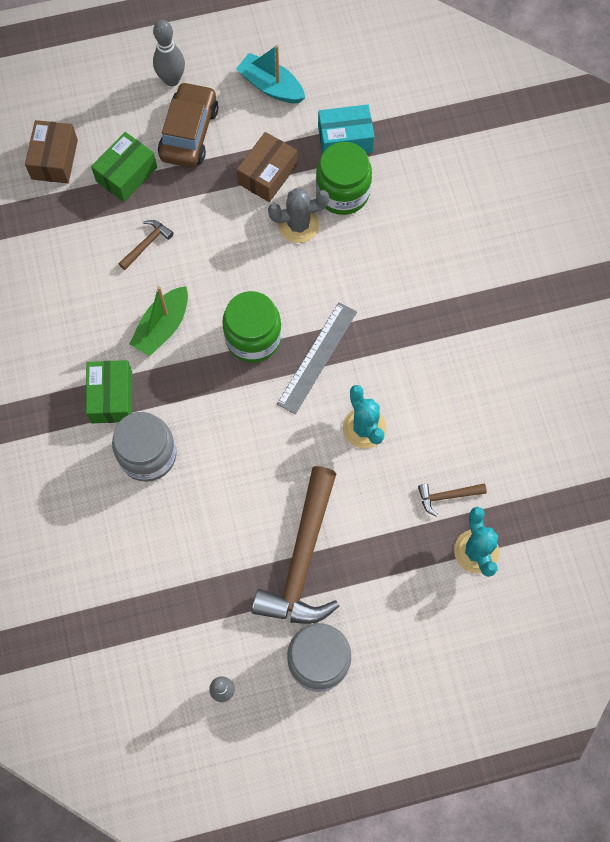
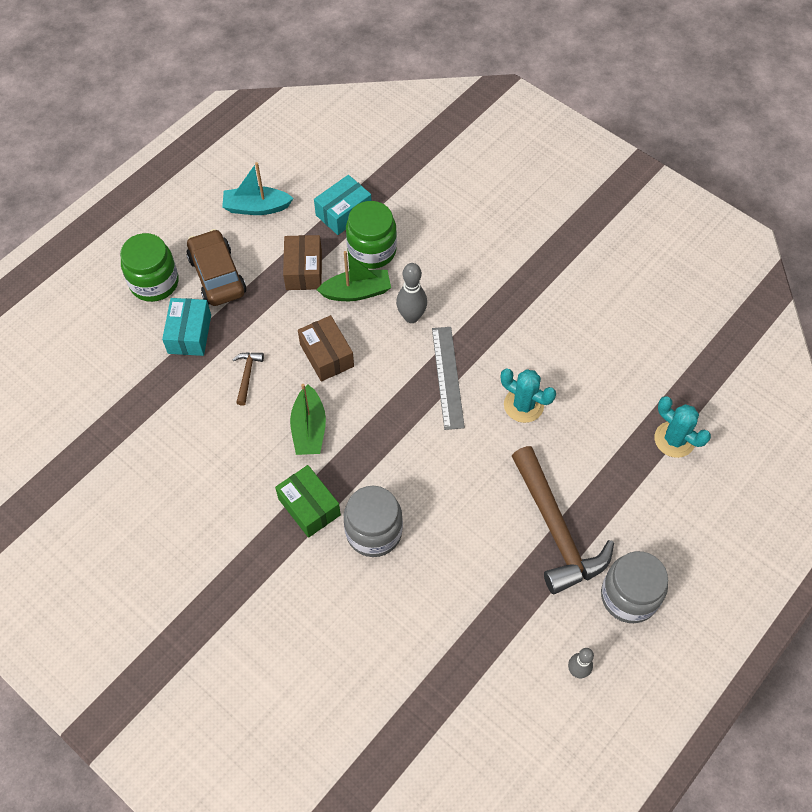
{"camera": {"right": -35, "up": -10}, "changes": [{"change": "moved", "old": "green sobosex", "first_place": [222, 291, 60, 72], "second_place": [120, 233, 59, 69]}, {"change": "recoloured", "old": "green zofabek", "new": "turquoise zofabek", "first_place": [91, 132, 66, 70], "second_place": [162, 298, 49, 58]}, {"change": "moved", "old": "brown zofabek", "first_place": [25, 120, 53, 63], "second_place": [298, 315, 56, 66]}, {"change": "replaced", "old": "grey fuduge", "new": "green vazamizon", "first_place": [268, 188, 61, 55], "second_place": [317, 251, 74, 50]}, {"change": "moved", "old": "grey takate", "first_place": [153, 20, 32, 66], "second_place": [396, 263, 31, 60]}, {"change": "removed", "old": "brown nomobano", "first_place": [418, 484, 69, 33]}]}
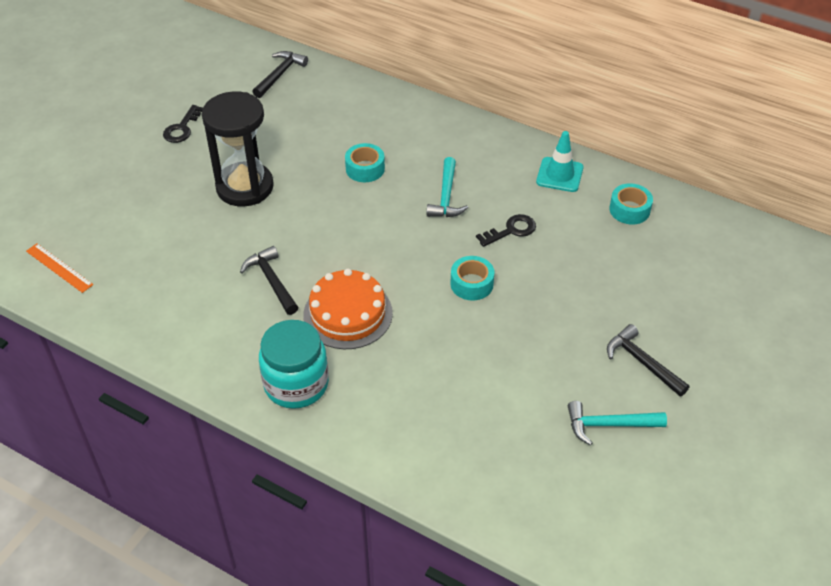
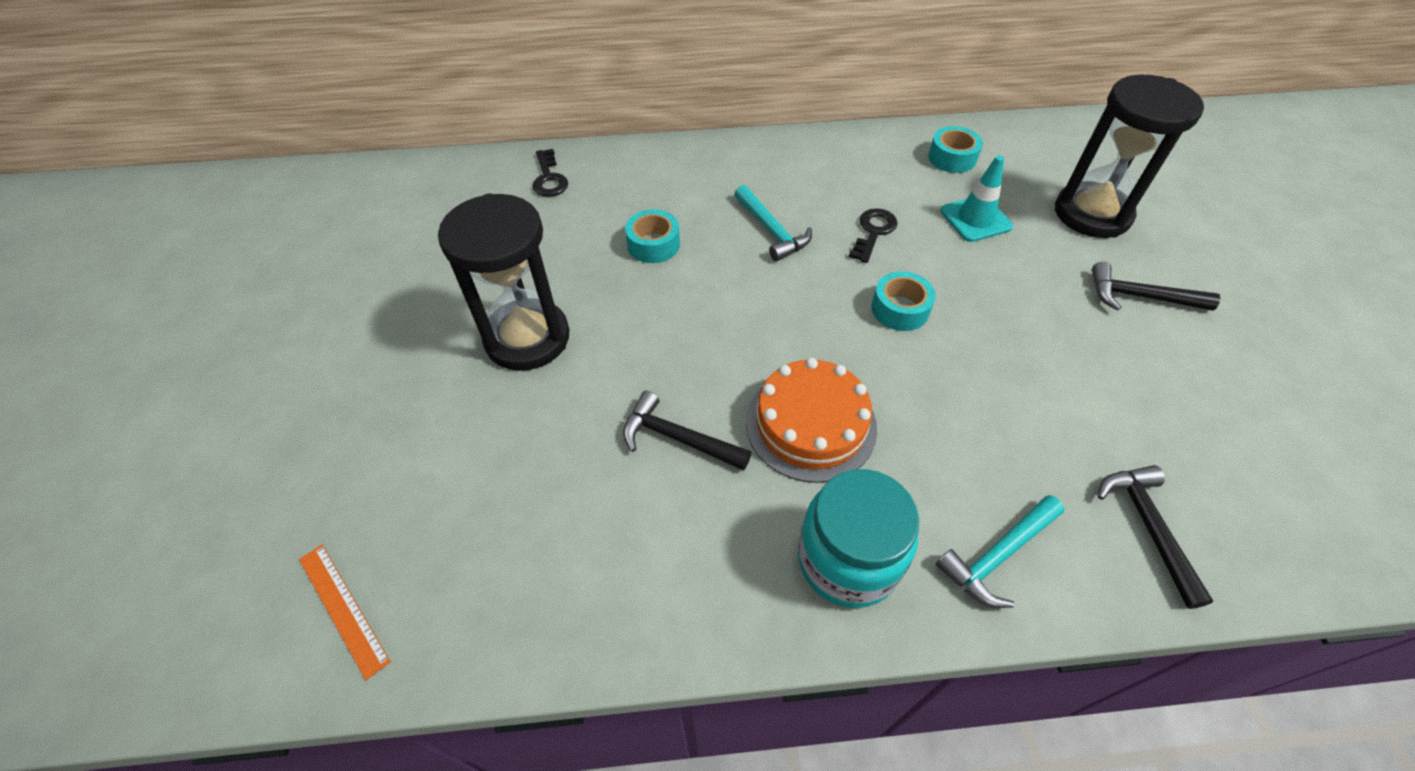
{"camera": {"right": -35, "up": 5}, "changes": [{"change": "turned", "old": "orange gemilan", "first_place": [26, 244, 67, 49], "second_place": [299, 545, 92, 135], "degrees": 45}, {"change": "moved", "old": "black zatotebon", "first_place": [163, 105, 40, 38], "second_place": [532, 149, 36, 48]}, {"change": "moved", "old": "turquoise nomobano", "first_place": [568, 401, 99, 44], "second_place": [936, 495, 129, 113]}, {"change": "moved", "old": "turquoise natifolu", "first_place": [536, 131, 47, 61], "second_place": [940, 155, 73, 87]}, {"change": "added", "new": "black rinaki", "second_place": [1054, 75, 150, 163]}, {"change": "moved", "old": "black nomobano", "first_place": [252, 51, 56, 47], "second_place": [1098, 465, 115, 144]}]}
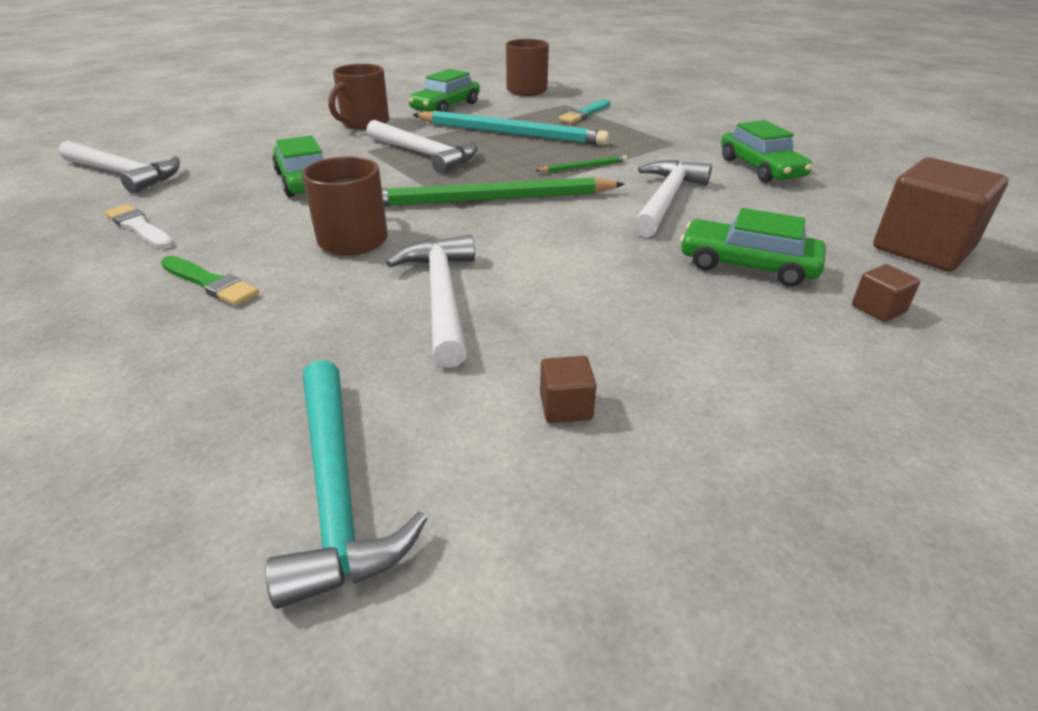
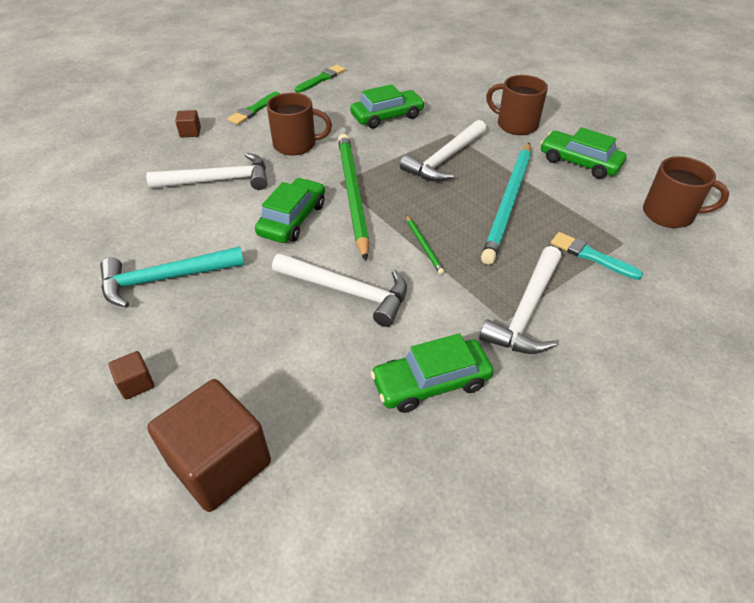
{"camera": {"right": 90, "up": 10}, "changes": [{"change": "moved", "old": "turquoise nomobano", "first_place": [266, 360, 161, 249], "second_place": [100, 246, 144, 62]}, {"change": "moved", "old": "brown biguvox", "first_place": [540, 356, 57, 67], "second_place": [175, 110, 26, 28]}, {"change": "moved", "old": "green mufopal", "first_place": [680, 208, 146, 79], "second_place": [255, 178, 70, 65]}, {"change": "recoloured", "old": "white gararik", "new": "green gararik", "first_place": [105, 204, 69, 45], "second_place": [295, 65, 50, 28]}, {"change": "moved", "old": "white nomobano", "first_place": [59, 141, 121, 53], "second_place": [479, 246, 82, 108]}]}
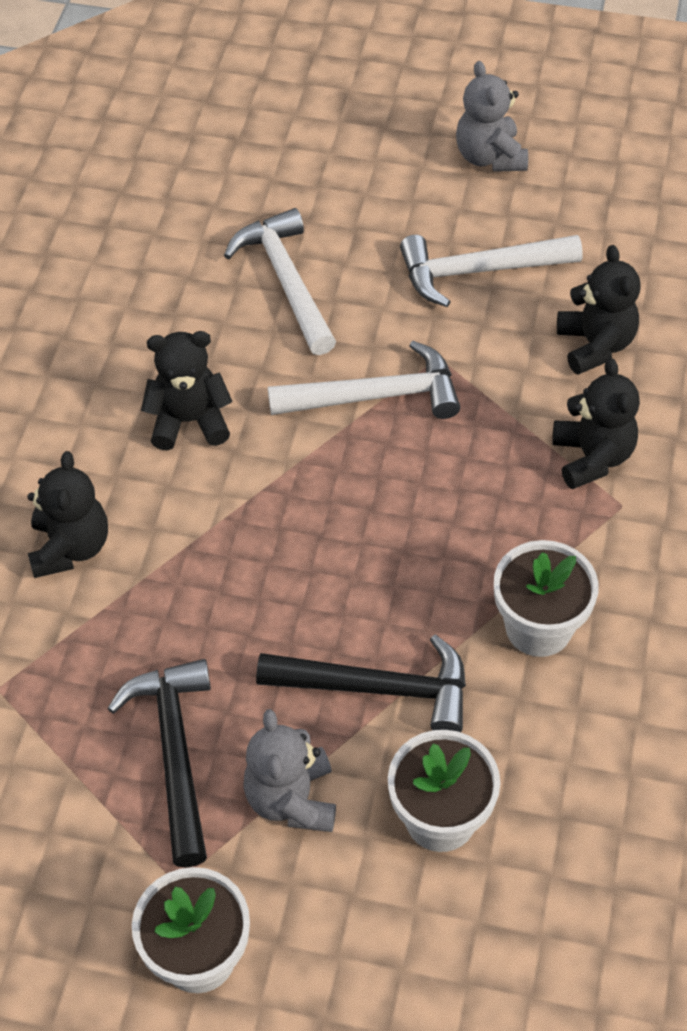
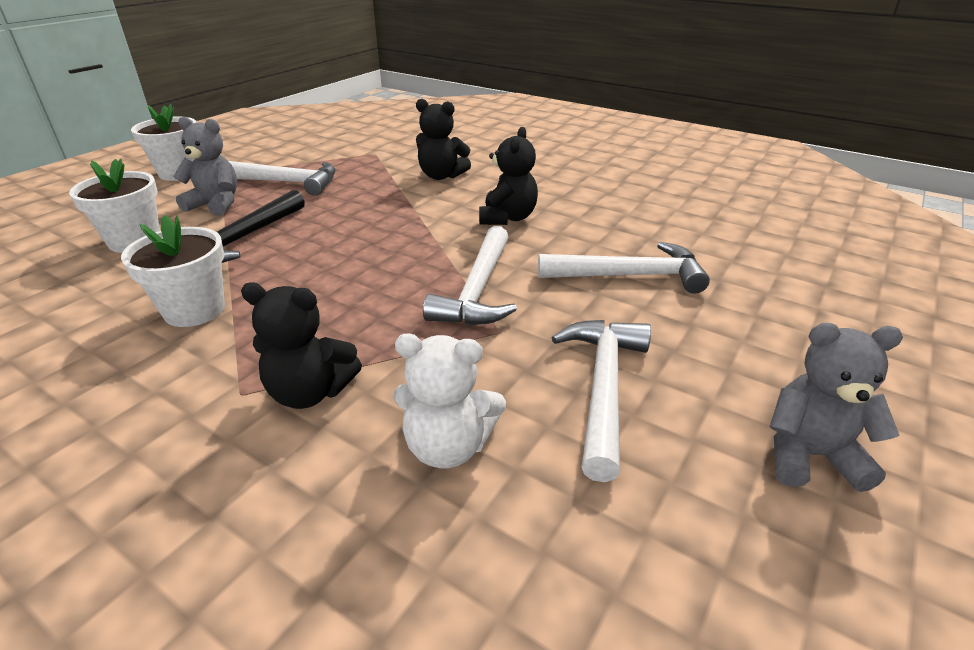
{"camera": {"right": 110, "up": -20}, "changes": [{"change": "recoloured", "old": "black nomobano", "new": "white nomobano", "first_place": [107, 659, 104, 208], "second_place": [229, 161, 107, 35]}, {"change": "recoloured", "old": "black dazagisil", "new": "white dazagisil", "first_place": [557, 245, 84, 130], "second_place": [393, 334, 113, 135]}]}
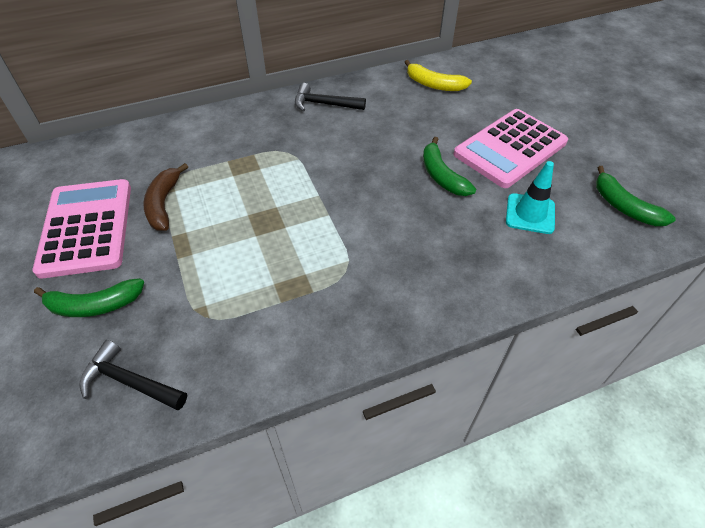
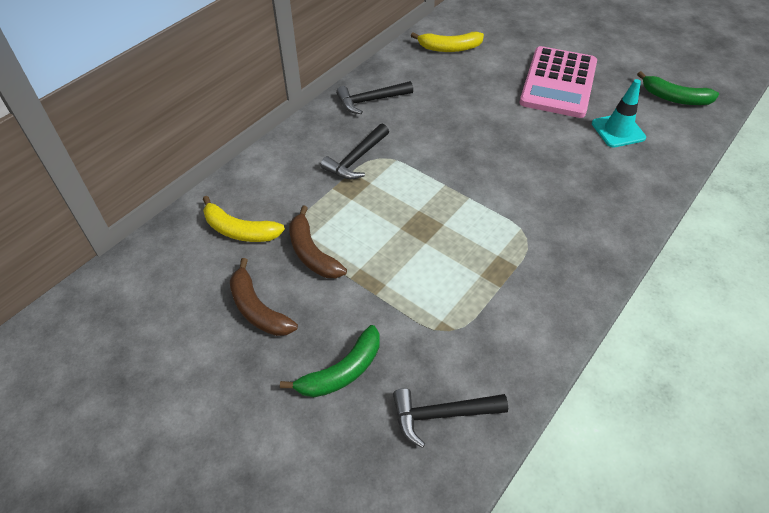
{"camera": {"right": -30, "up": 0}, "changes": [{"change": "added", "new": "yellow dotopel", "second_place": [203, 196, 82, 46]}, {"change": "replaced", "old": "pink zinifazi", "new": "brown dotopel", "first_place": [33, 179, 98, 100], "second_place": [230, 258, 68, 78]}, {"change": "added", "new": "black nomobano", "second_place": [320, 124, 69, 56]}, {"change": "removed", "old": "green dotopel", "first_place": [423, 137, 53, 59]}]}
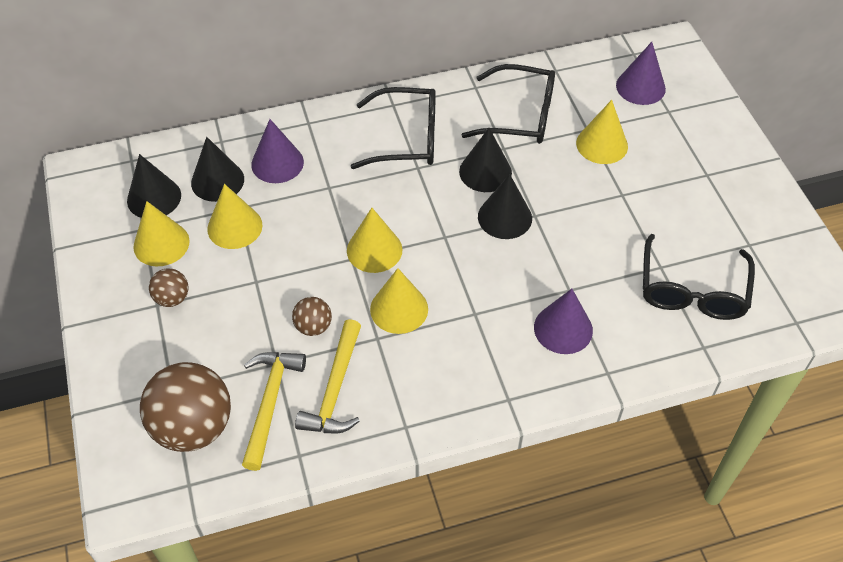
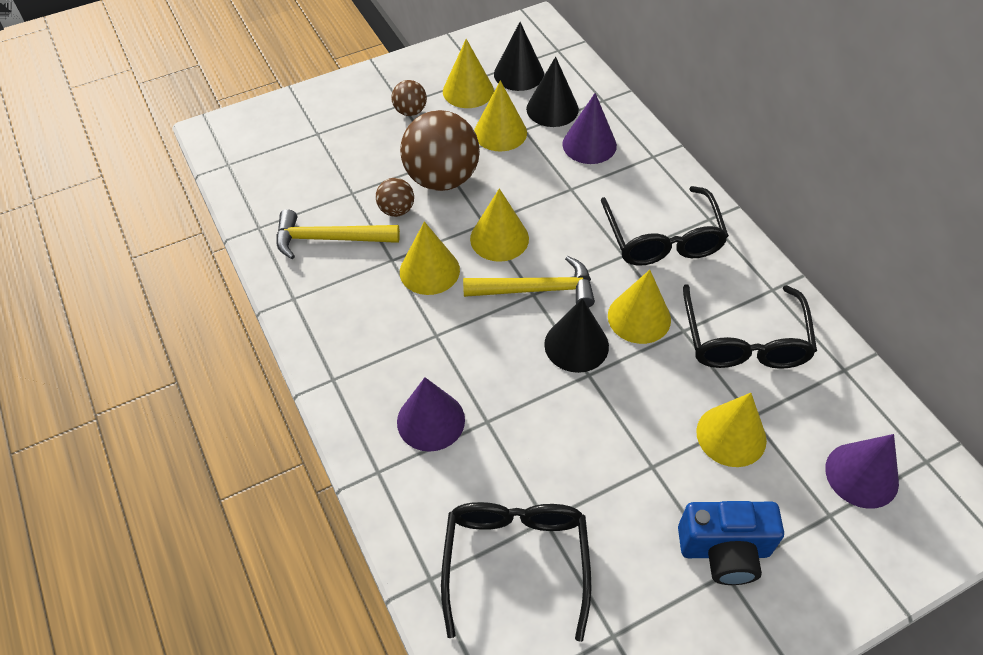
{"camera": {"right": 80, "up": 0}, "changes": [{"change": "moved", "old": "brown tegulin", "first_place": [140, 362, 91, 90], "second_place": [400, 110, 80, 81]}, {"change": "turned", "old": "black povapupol", "first_place": [643, 234, 112, 86], "second_place": [441, 502, 150, 140], "degrees": 90}, {"change": "moved", "old": "yellow nomobano", "first_place": [242, 352, 64, 119], "second_place": [463, 256, 132, 52]}, {"change": "recoloured", "old": "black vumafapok", "new": "yellow vumafapok", "first_place": [459, 128, 53, 64], "second_place": [608, 270, 63, 74]}, {"change": "added", "new": "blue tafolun", "second_place": [678, 501, 106, 84]}]}
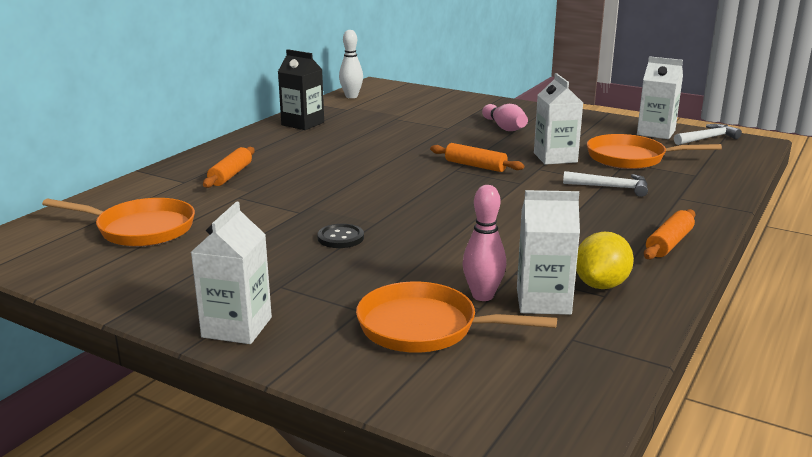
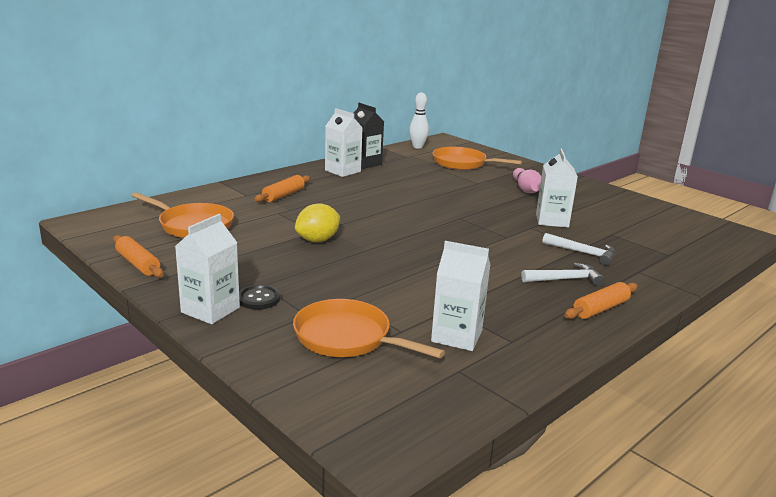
{"camera": {"right": 15, "up": 0}, "changes": [{"change": "moved", "old": "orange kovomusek", "first_place": [430, 143, 94, 29], "second_place": [113, 235, 51, 43]}, {"change": "moved", "old": "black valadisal", "first_place": [317, 224, 47, 24], "second_place": [239, 285, 41, 25]}, {"change": "moved", "old": "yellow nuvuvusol", "first_place": [576, 232, 58, 57], "second_place": [295, 203, 45, 39]}, {"change": "moved", "old": "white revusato", "first_place": [637, 56, 46, 83], "second_place": [325, 108, 38, 69]}, {"change": "moved", "old": "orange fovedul", "first_place": [587, 134, 135, 35], "second_place": [432, 147, 90, 23]}, {"change": "moved", "old": "white nomobano", "first_place": [674, 124, 68, 21], "second_place": [521, 263, 83, 23]}, {"change": "removed", "old": "pink takate", "first_place": [463, 185, 43, 116]}]}
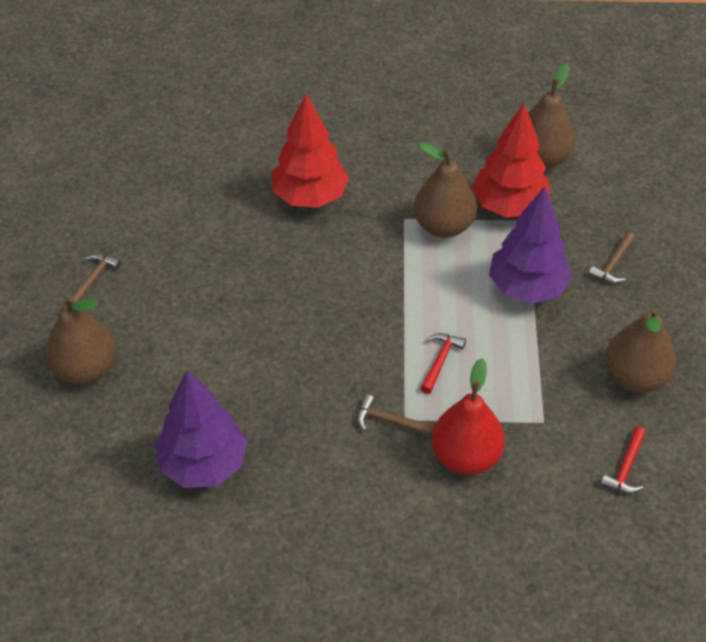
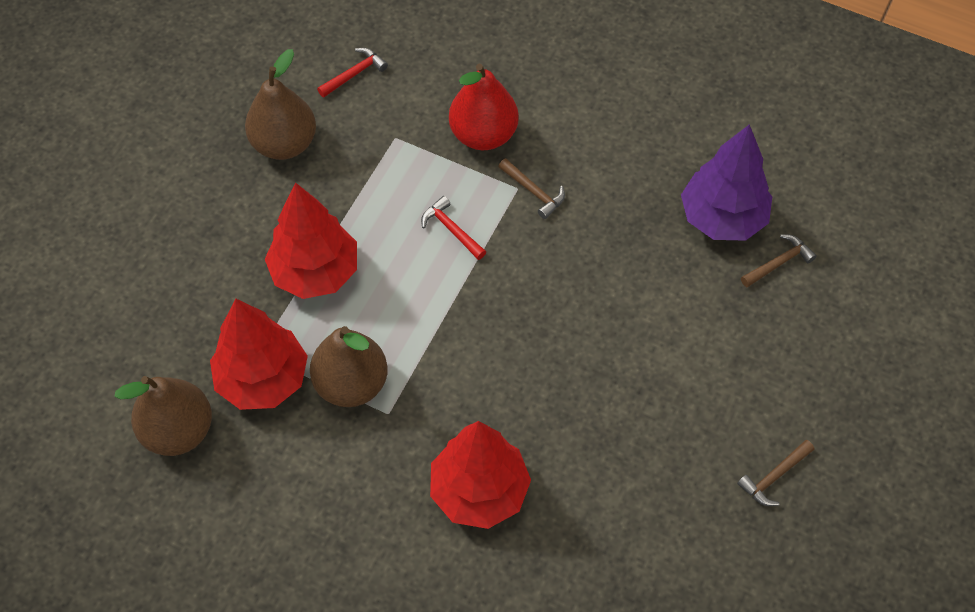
{"camera": {"right": -155, "up": 10}, "changes": [{"change": "recoloured", "old": "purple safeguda", "new": "red safeguda", "first_place": [489, 186, 84, 118], "second_place": [265, 182, 92, 117]}, {"change": "turned", "old": "red nomobano", "first_place": [420, 333, 46, 61], "second_place": [421, 196, 65, 64], "degrees": 90}, {"change": "moved", "old": "brown nomobano", "first_place": [588, 232, 47, 52], "second_place": [741, 234, 76, 53]}, {"change": "removed", "old": "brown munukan", "first_place": [45, 296, 71, 88]}]}
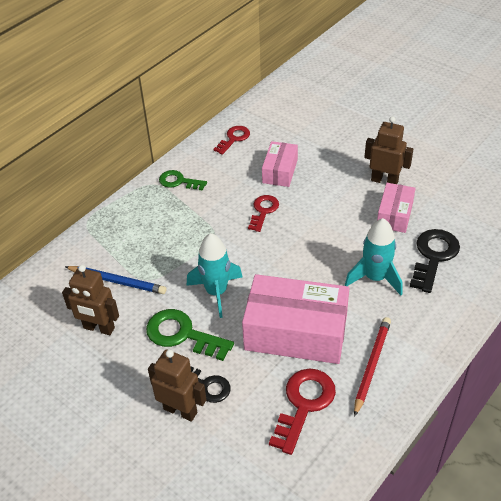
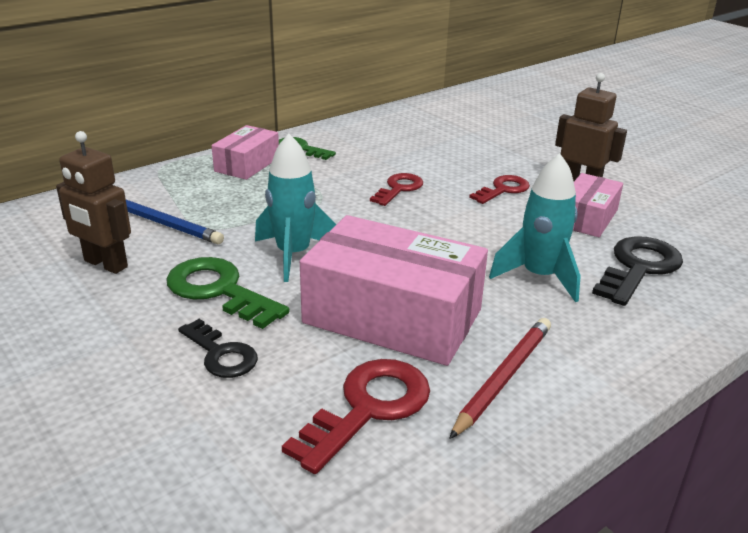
{"camera": {"right": 10, "up": -15}, "changes": [{"change": "moved", "old": "pink zofabek", "first_place": [262, 141, 36, 46], "second_place": [211, 125, 68, 55]}, {"change": "moved", "old": "red zatotebon", "first_place": [213, 126, 37, 29], "second_place": [469, 175, 61, 29]}, {"change": "removed", "old": "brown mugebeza", "first_place": [148, 350, 58, 72]}]}
